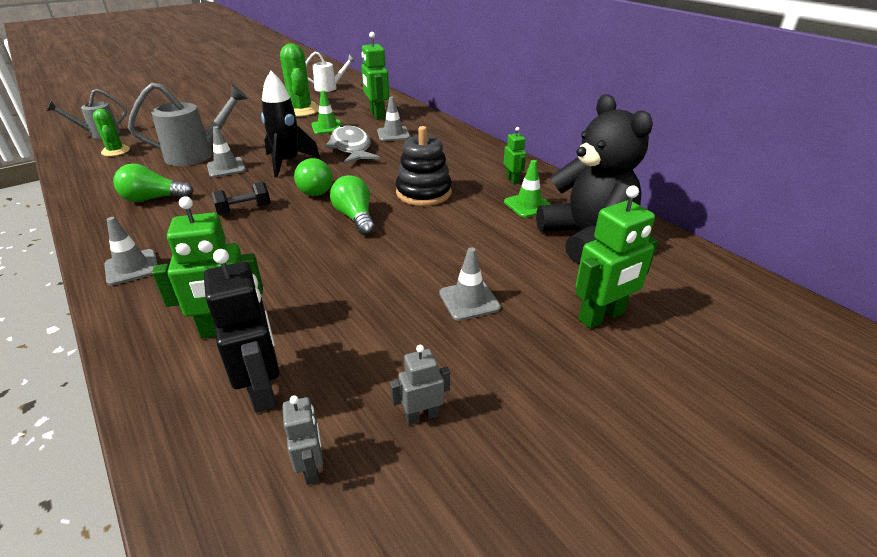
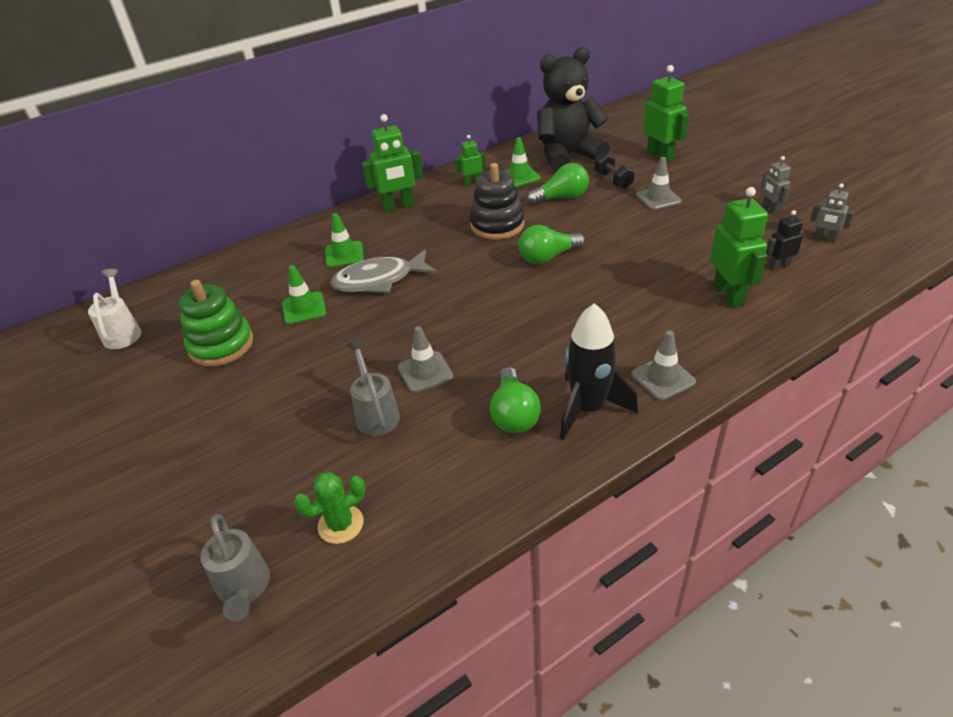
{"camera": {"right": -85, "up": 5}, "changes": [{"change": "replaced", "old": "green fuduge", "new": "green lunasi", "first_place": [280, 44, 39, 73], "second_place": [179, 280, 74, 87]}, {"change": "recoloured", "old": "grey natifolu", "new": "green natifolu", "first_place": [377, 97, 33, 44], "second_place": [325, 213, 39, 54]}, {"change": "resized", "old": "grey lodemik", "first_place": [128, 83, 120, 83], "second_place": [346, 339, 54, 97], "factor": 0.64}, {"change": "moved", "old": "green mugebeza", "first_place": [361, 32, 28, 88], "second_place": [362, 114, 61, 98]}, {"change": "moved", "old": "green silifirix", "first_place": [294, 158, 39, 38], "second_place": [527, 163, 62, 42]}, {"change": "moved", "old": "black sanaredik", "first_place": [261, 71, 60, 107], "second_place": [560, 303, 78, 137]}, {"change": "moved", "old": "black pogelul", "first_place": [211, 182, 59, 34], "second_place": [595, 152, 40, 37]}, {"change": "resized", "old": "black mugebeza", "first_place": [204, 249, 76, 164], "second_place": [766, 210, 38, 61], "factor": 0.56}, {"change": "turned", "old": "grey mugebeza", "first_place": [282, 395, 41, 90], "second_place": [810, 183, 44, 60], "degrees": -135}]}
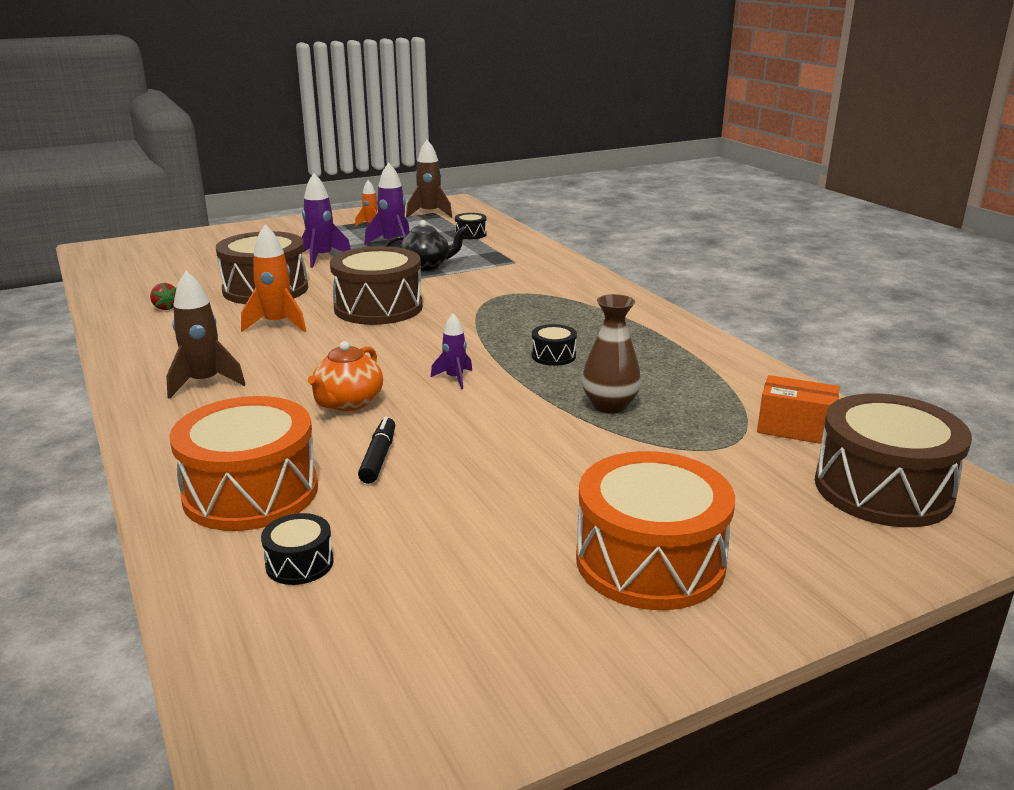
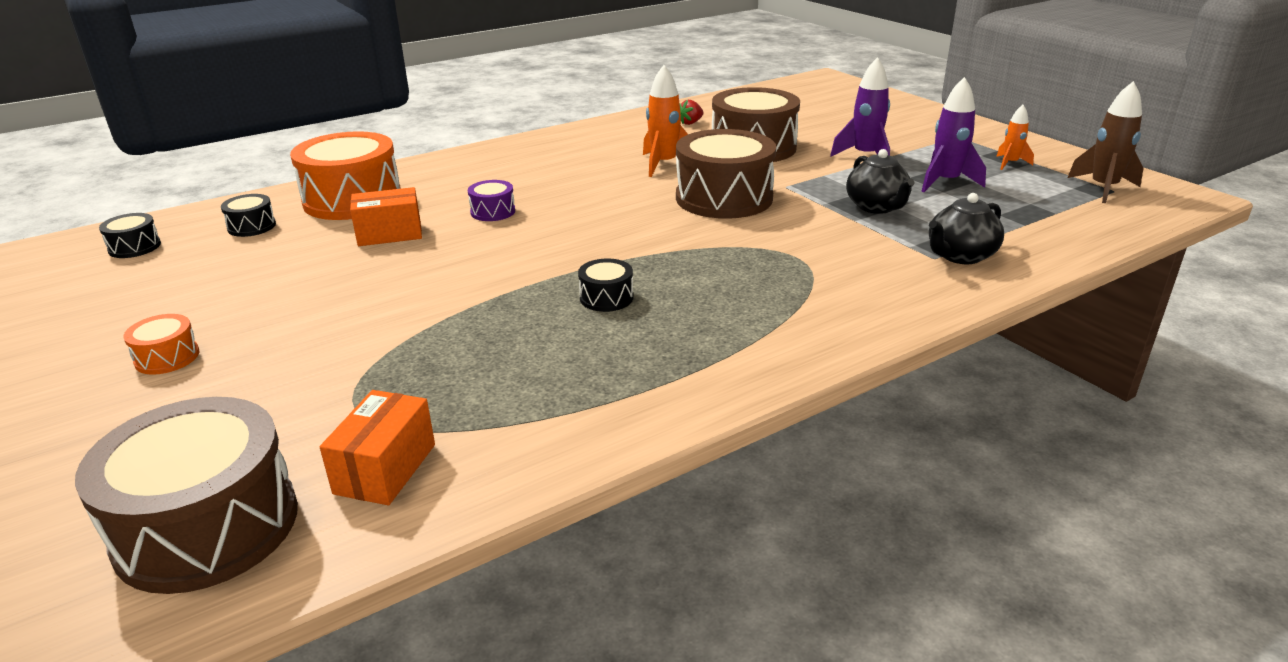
{"camera": {"right": 85, "up": 5}, "changes": [{"change": "moved", "old": "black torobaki", "first_place": [455, 213, 32, 26], "second_place": [99, 213, 62, 45]}, {"change": "resized", "old": "orange torobaki", "first_place": [576, 451, 159, 159], "second_place": [123, 314, 76, 61], "factor": 0.45}, {"change": "replaced", "old": "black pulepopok", "new": "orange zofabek", "first_place": [358, 417, 37, 67], "second_place": [350, 187, 72, 59]}, {"change": "replaced", "old": "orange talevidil", "new": "purple torobaki", "first_place": [308, 341, 75, 70], "second_place": [468, 180, 47, 41]}, {"change": "added", "new": "black talevidil", "second_place": [929, 193, 75, 71]}, {"change": "removed", "old": "brown sanaredik", "first_place": [166, 271, 80, 128]}, {"change": "removed", "old": "purple sanaredik", "first_place": [431, 313, 41, 76]}, {"change": "removed", "old": "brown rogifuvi", "first_place": [582, 294, 59, 119]}]}
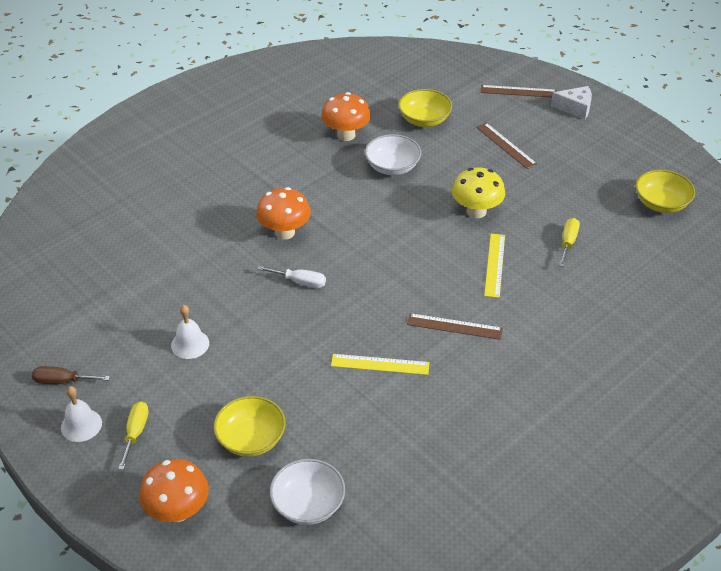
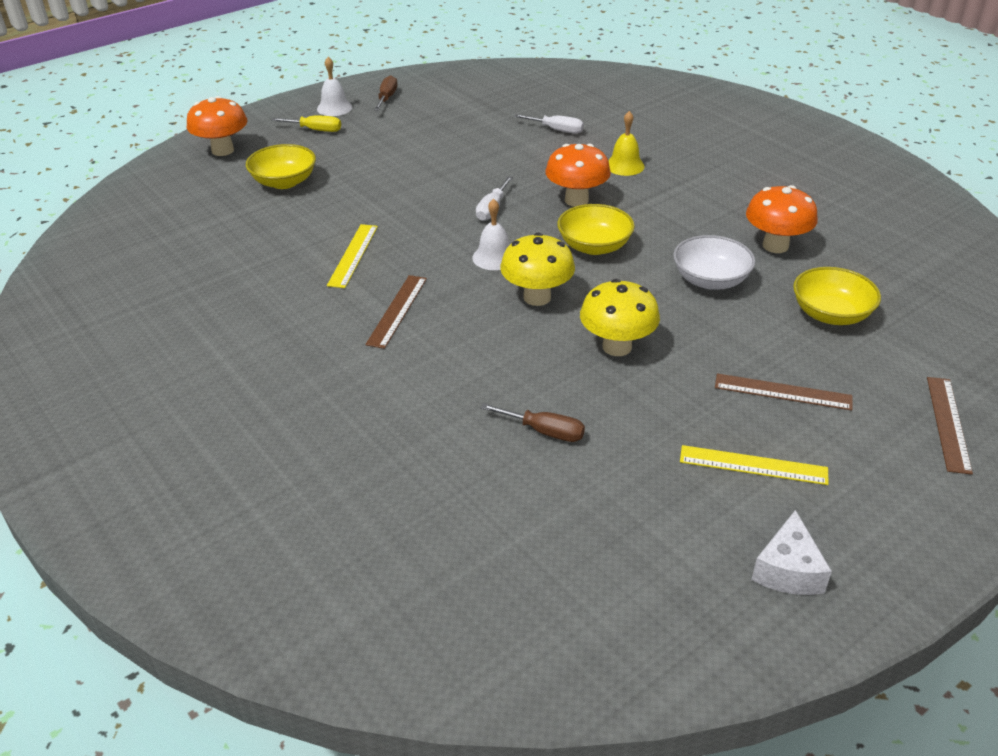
{"camera": {"right": 95, "up": -5}, "changes": [{"change": "moved", "old": "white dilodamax", "first_place": [171, 305, 38, 54], "second_place": [472, 199, 37, 71]}, {"change": "recoloured", "old": "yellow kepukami", "new": "brown kepukami", "first_place": [559, 218, 21, 49], "second_place": [481, 403, 104, 39]}, {"change": "added", "new": "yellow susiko", "second_place": [500, 232, 75, 74]}, {"change": "added", "new": "white kepukami", "second_place": [514, 114, 70, 20]}, {"change": "moved", "old": "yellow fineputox", "first_place": [636, 170, 59, 43], "second_place": [557, 204, 78, 51]}, {"change": "added", "new": "yellow dilodamax", "second_place": [608, 111, 37, 65]}, {"change": "moved", "old": "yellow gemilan", "first_place": [484, 234, 21, 64], "second_place": [680, 445, 149, 40]}, {"change": "turned", "old": "brown gemilan", "first_place": [476, 123, 61, 46], "second_place": [715, 373, 138, 37], "degrees": 45}, {"change": "moved", "old": "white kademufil", "first_place": [551, 86, 41, 33], "second_place": [751, 510, 81, 85]}, {"change": "removed", "old": "white fineputox", "first_place": [270, 459, 75, 66]}]}
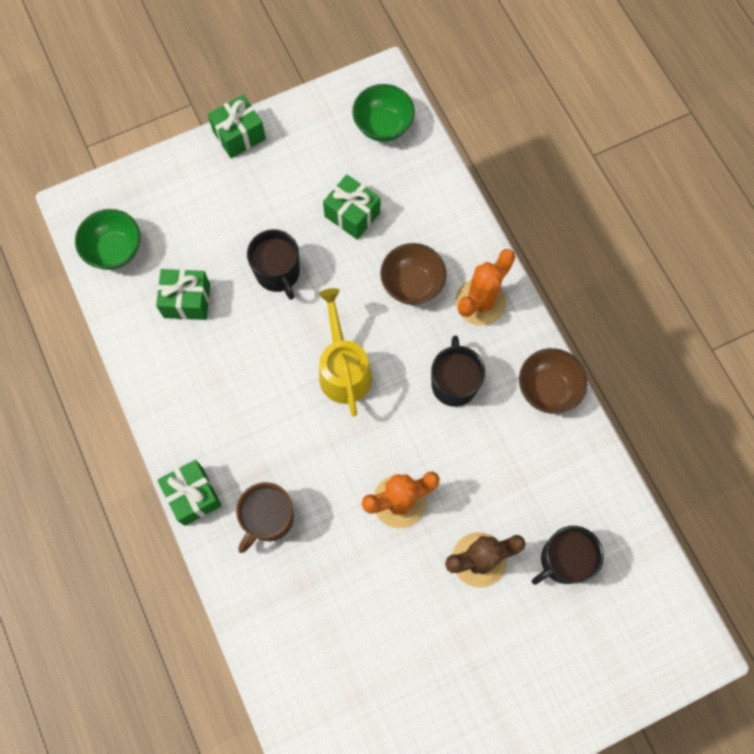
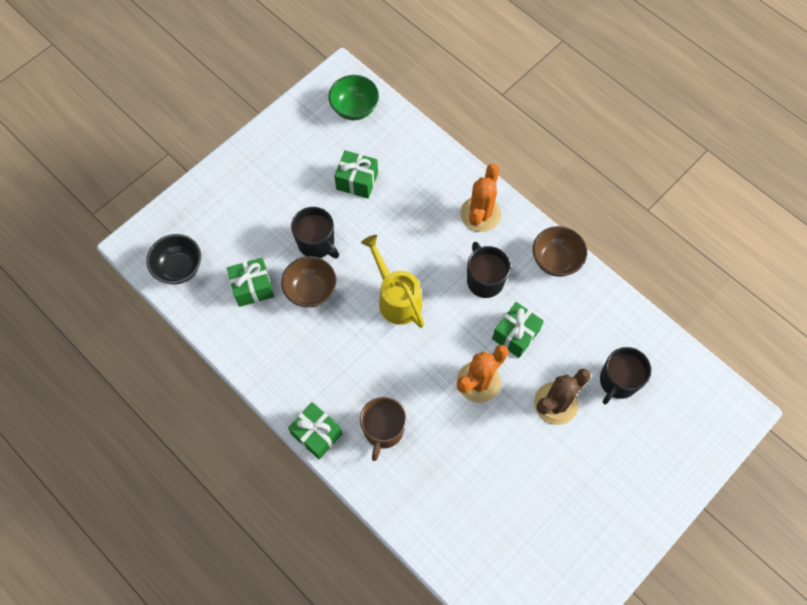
{"camera": {"right": -20, "up": -5}, "changes": [{"change": "recoloured", "old": "green fineputox", "new": "black fineputox", "first_place": [75, 209, 65, 61], "second_place": [146, 234, 55, 51]}, {"change": "moved", "old": "brown fineputox", "first_place": [380, 243, 66, 62], "second_place": [281, 256, 55, 52]}, {"change": "moved", "old": "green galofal", "first_place": [208, 95, 58, 63], "second_place": [492, 302, 52, 56]}]}
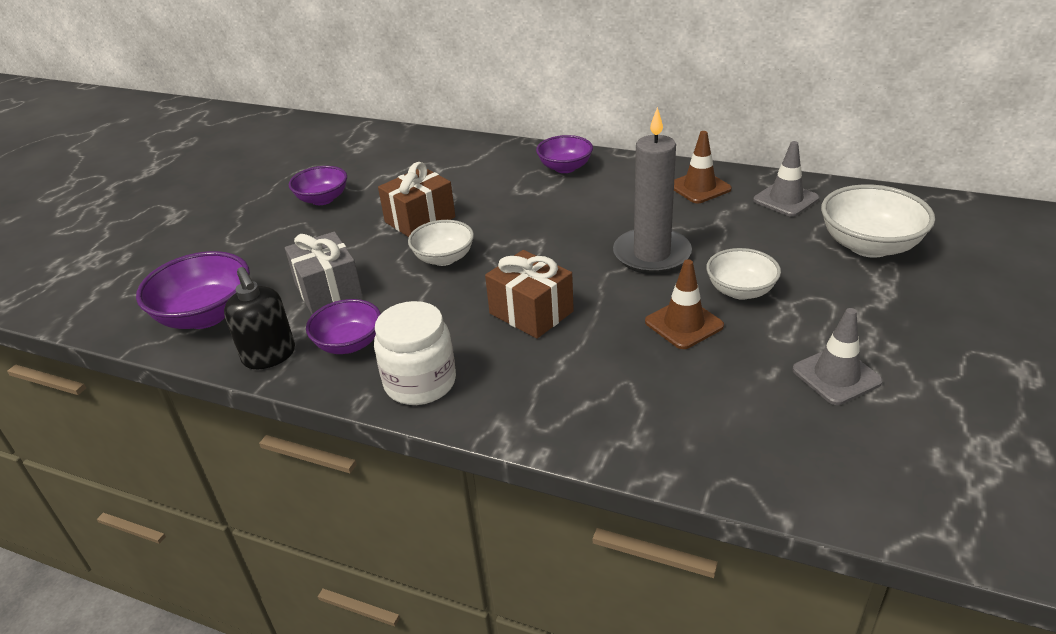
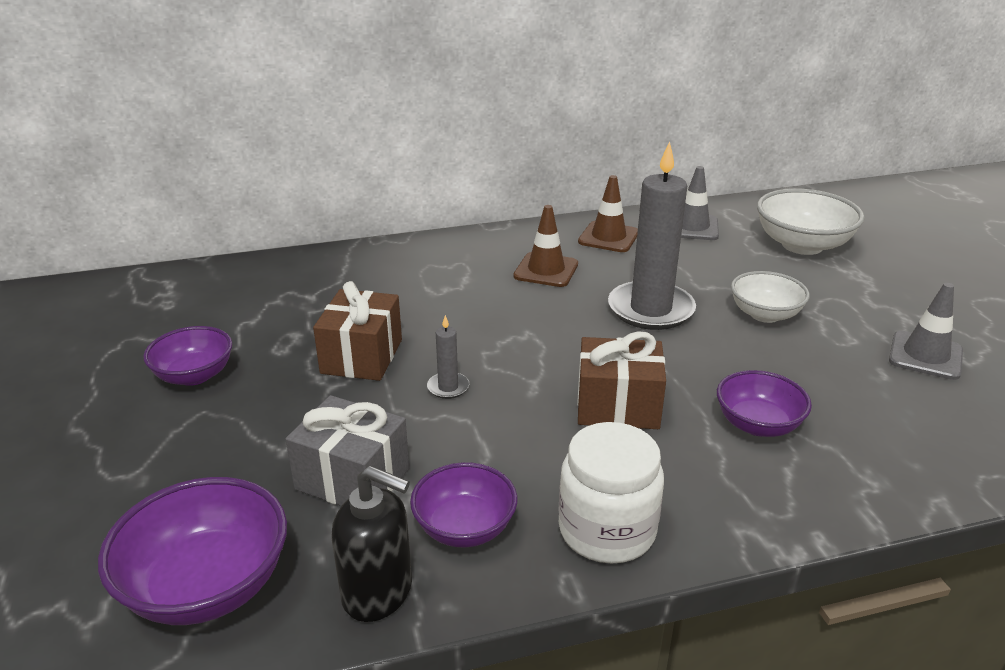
{"camera": {"right": -40, "up": -5}, "changes": [{"change": "replaced", "old": "white fineputox", "new": "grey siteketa", "first_place": [408, 220, 66, 46], "second_place": [427, 315, 42, 84]}, {"change": "moved", "old": "brown natifolu", "first_place": [645, 259, 79, 90], "second_place": [514, 205, 64, 82]}, {"change": "moved", "old": "purple fineputox", "first_place": [536, 135, 57, 38], "second_place": [717, 370, 95, 67]}]}
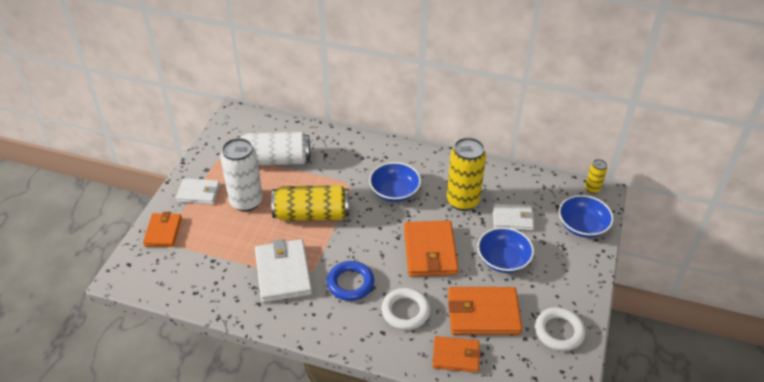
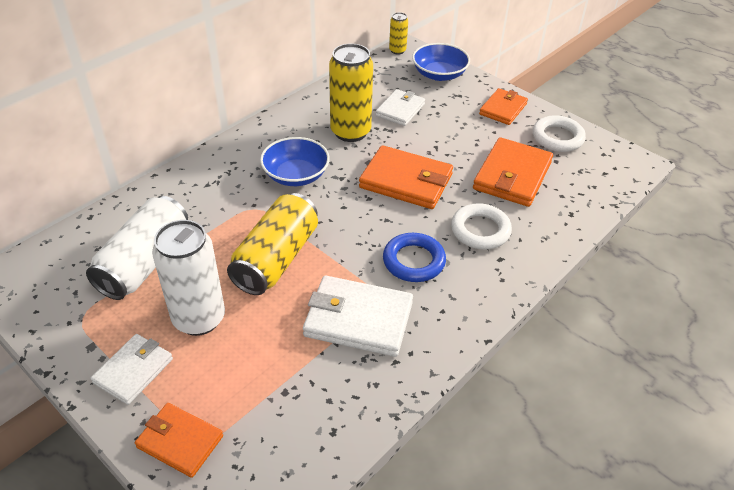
{"camera": {"right": -65, "up": 0}, "changes": [{"change": "moved", "old": "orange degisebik", "first_place": [433, 336, 48, 37], "second_place": [479, 88, 49, 37]}, {"change": "removed", "old": "blue fineputox", "first_place": [477, 227, 57, 46]}]}
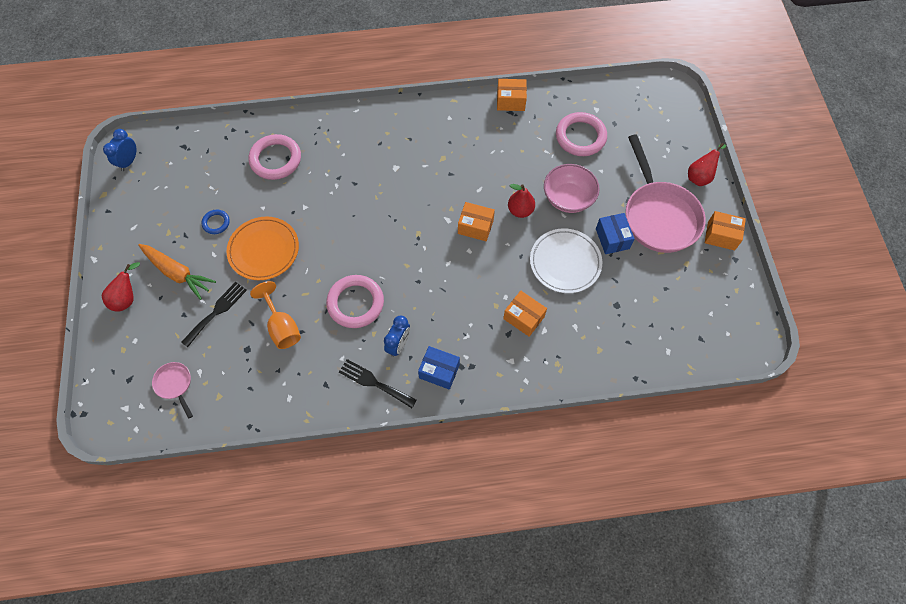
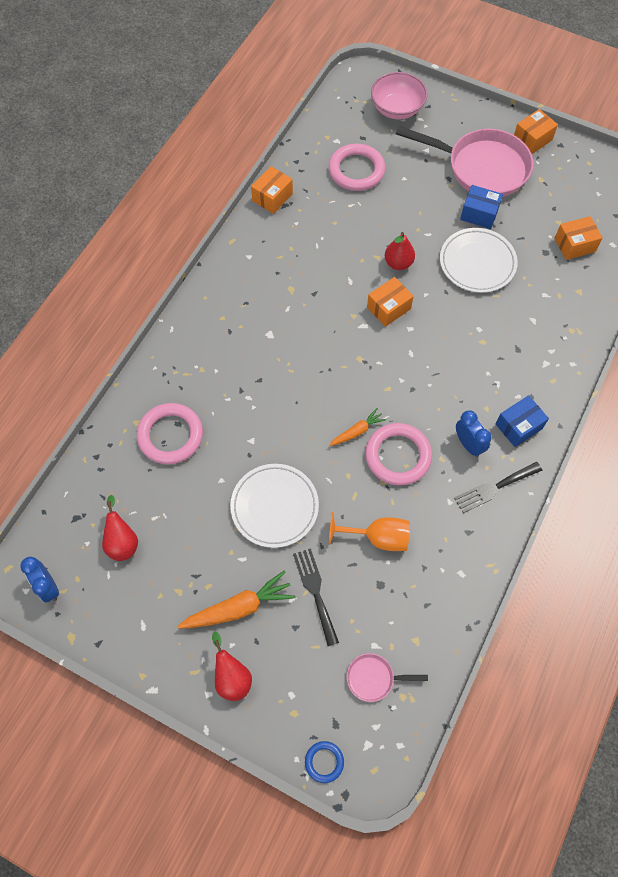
{"camera": {"right": -55, "up": 0}, "changes": [{"change": "moved", "old": "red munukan", "first_place": [688, 143, 38, 43], "second_place": [102, 495, 36, 66]}, {"change": "recoloured", "old": "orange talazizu", "new": "white talazizu", "first_place": [227, 217, 72, 63], "second_place": [230, 464, 89, 84]}, {"change": "moved", "old": "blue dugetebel", "first_place": [202, 210, 28, 24], "second_place": [305, 741, 39, 42]}, {"change": "added", "new": "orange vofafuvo", "second_place": [329, 408, 57, 38]}, {"change": "moved", "old": "pink fineputox", "first_place": [544, 164, 56, 49], "second_place": [371, 72, 56, 47]}, {"change": "moved", "old": "orange zofabek", "first_place": [503, 291, 44, 46], "second_place": [554, 216, 49, 44]}]}
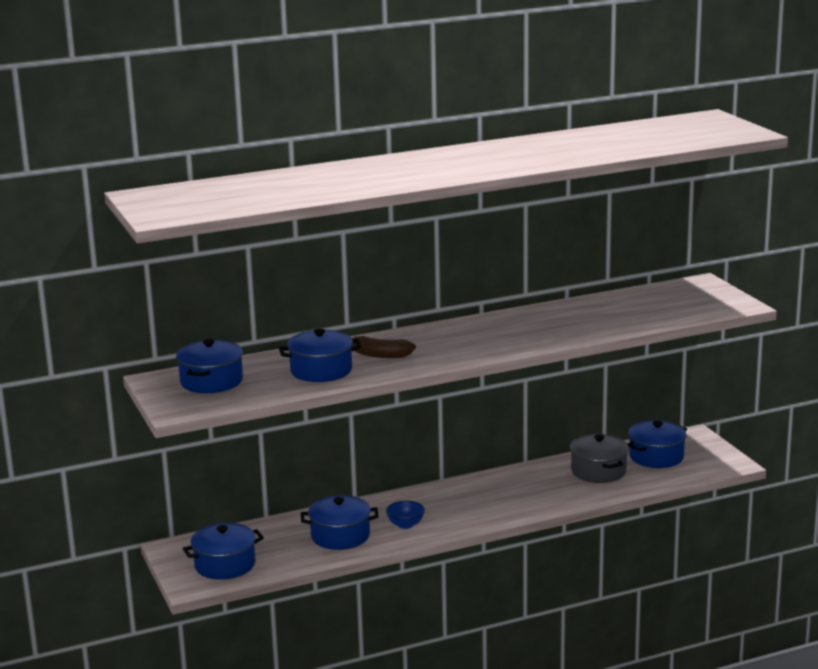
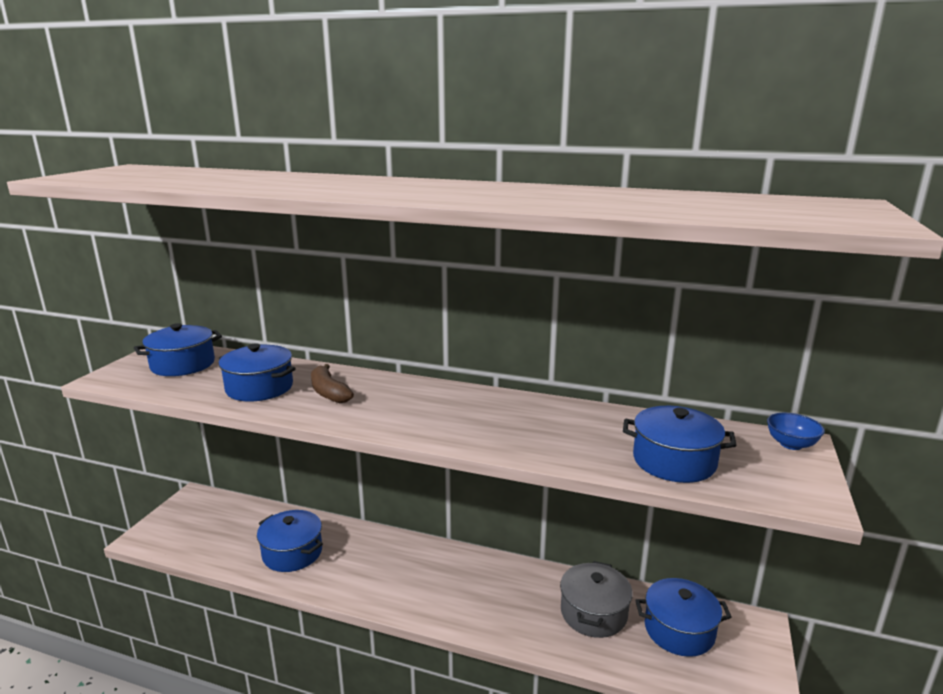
{"camera": {"right": 40, "up": 0}, "changes": [{"change": "moved", "old": "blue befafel", "first_place": [183, 523, 81, 57], "second_place": [623, 406, 113, 77]}, {"change": "moved", "old": "blue fineputox", "first_place": [386, 501, 39, 28], "second_place": [767, 413, 58, 37]}]}
